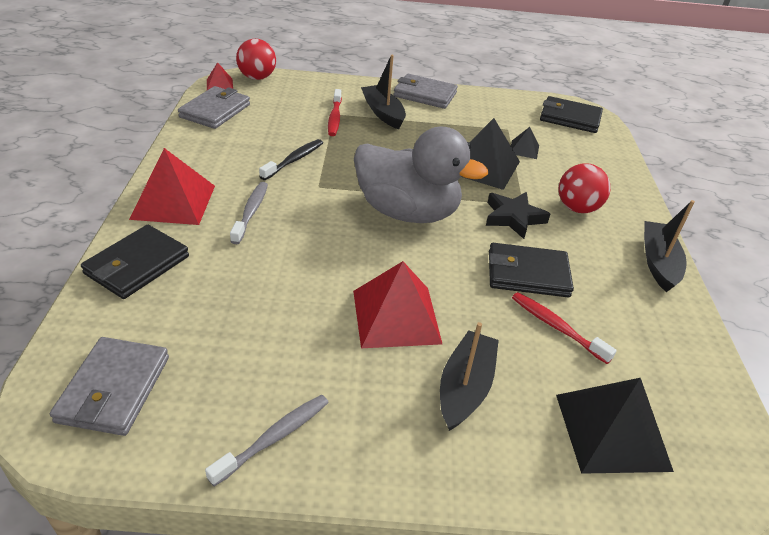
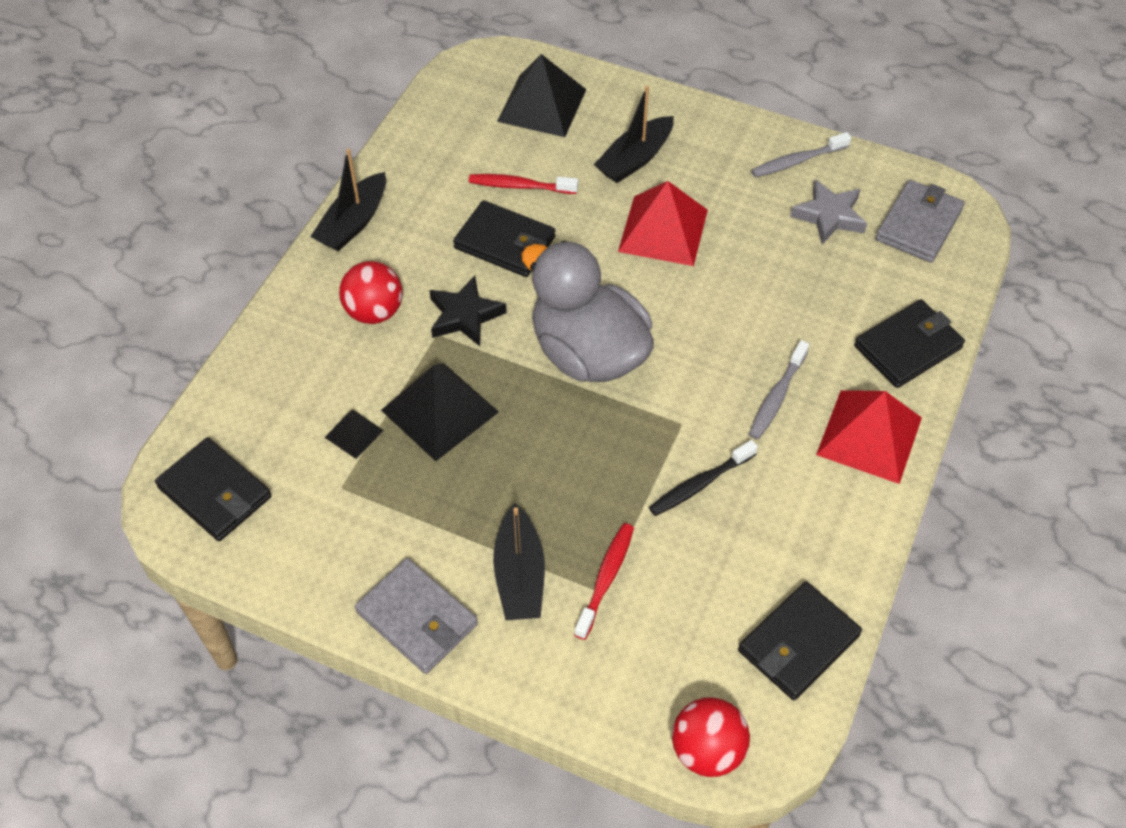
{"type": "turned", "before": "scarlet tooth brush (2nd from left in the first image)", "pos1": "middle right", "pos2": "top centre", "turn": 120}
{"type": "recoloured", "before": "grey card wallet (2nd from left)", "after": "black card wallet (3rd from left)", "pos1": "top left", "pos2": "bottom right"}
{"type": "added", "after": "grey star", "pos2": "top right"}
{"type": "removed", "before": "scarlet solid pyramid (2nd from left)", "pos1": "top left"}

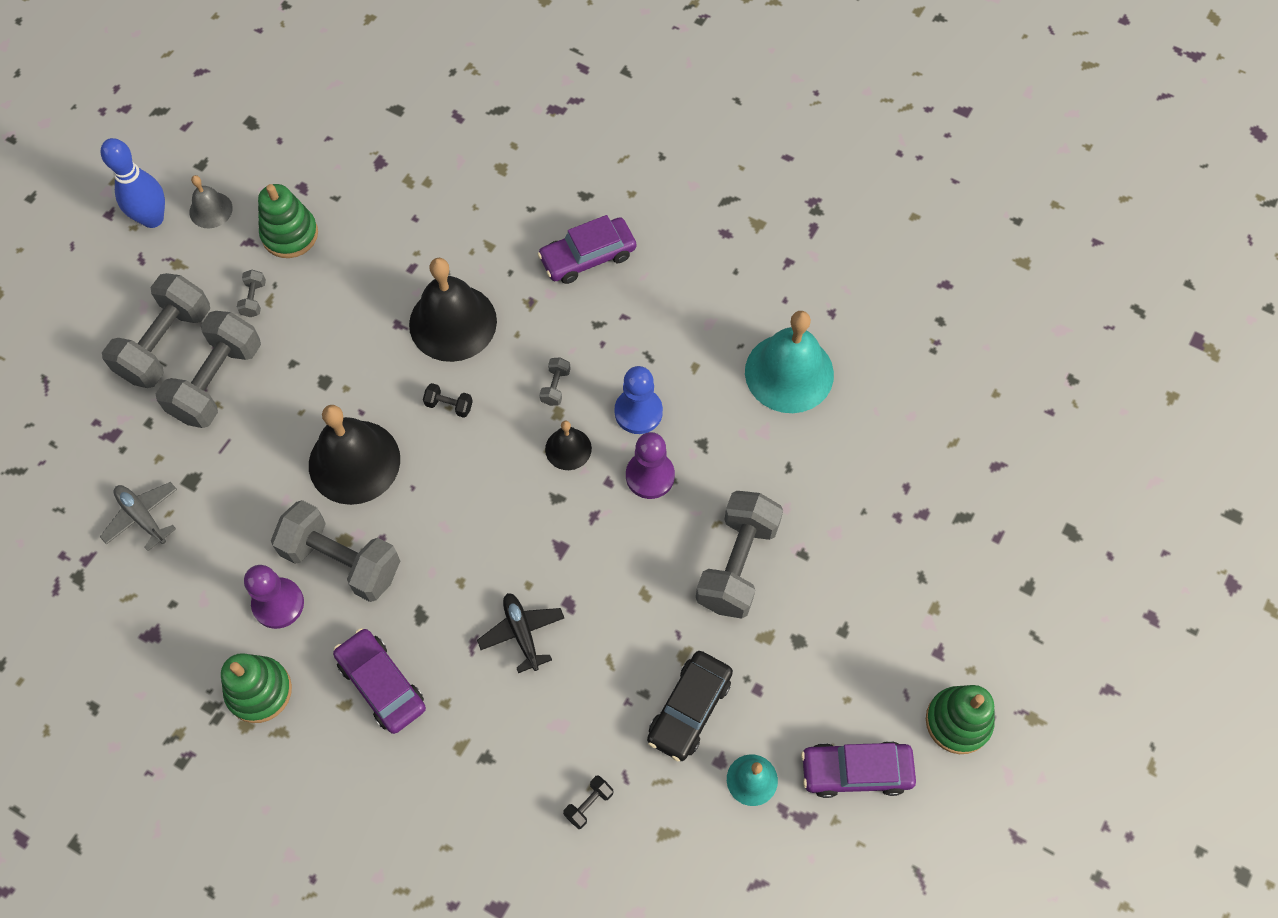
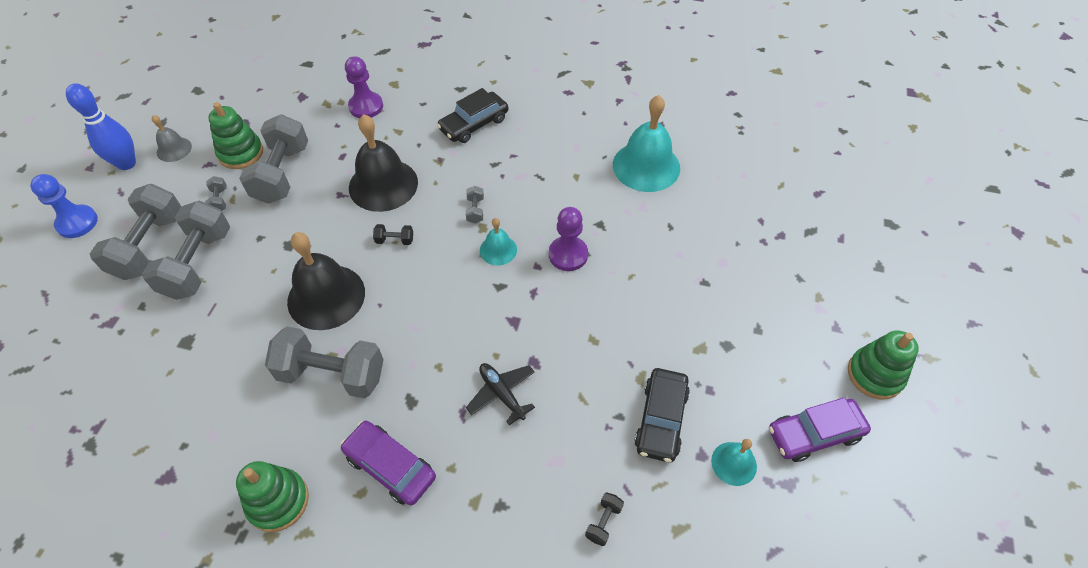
{"type": "moved", "before": "blue pawn", "pos1": "centre", "pos2": "middle left"}
{"type": "moved", "before": "grey dumbbell (6th from left in the first image)", "after": "grey dumbbell (4th from left)", "pos1": "centre", "pos2": "top left"}
{"type": "moved", "before": "royal purple pawn (1st from left)", "pos1": "middle left", "pos2": "top centre"}
{"type": "recoloured", "before": "royal purple toy car (2nd from left)", "after": "black toy car (1st from left)", "pos1": "top centre", "pos2": "top centre"}
{"type": "recoloured", "before": "black bell (3rd from left)", "after": "turquoise bell (1st from left)", "pos1": "centre", "pos2": "centre"}
{"type": "removed", "before": "grey toy plane", "pos1": "middle left"}

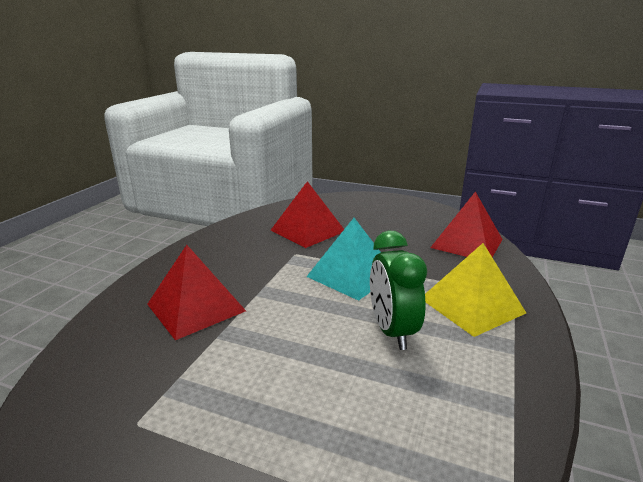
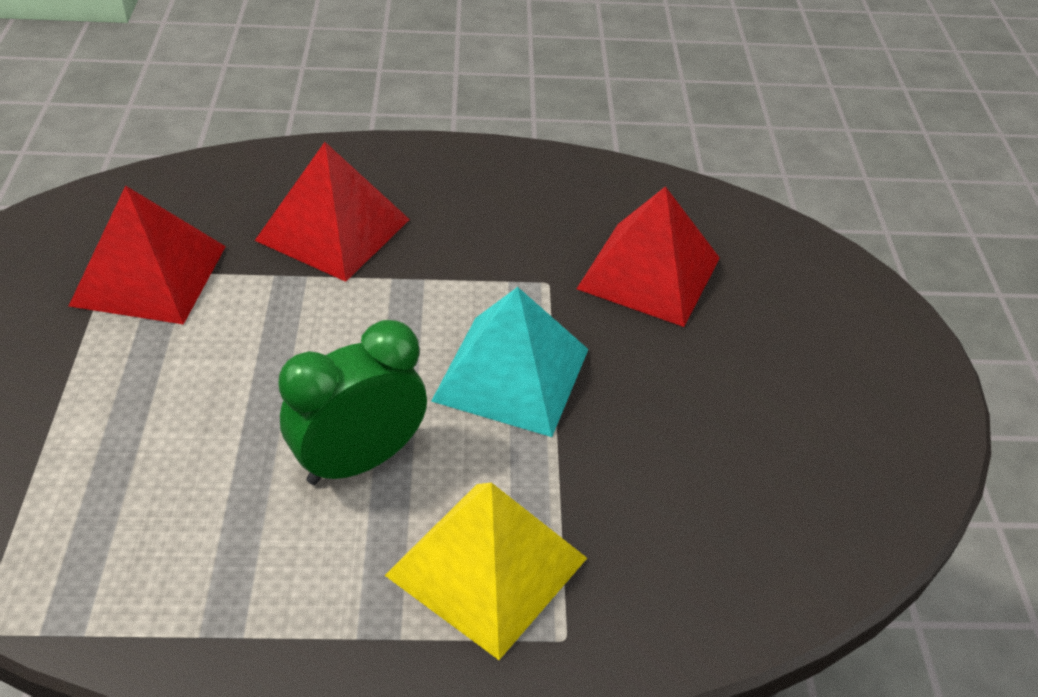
{"type": "moved", "before": "scarlet solid pyramid (3rd from left in the first image)", "after": "scarlet solid pyramid (1st from left)", "pos1": "middle right", "pos2": "middle left"}

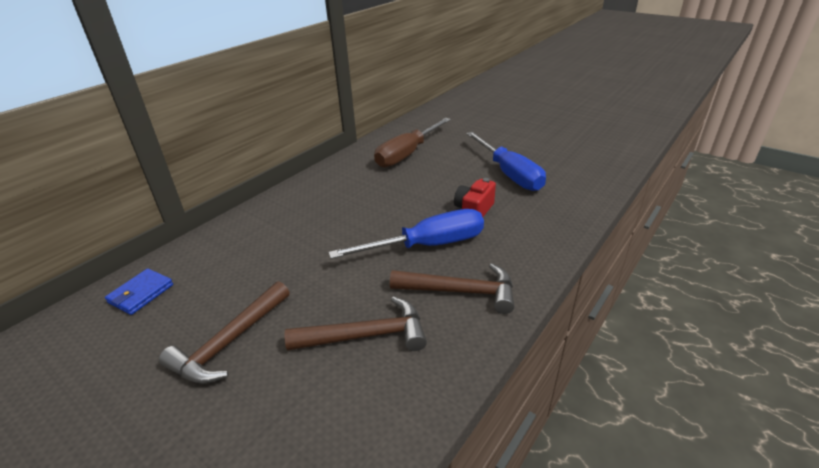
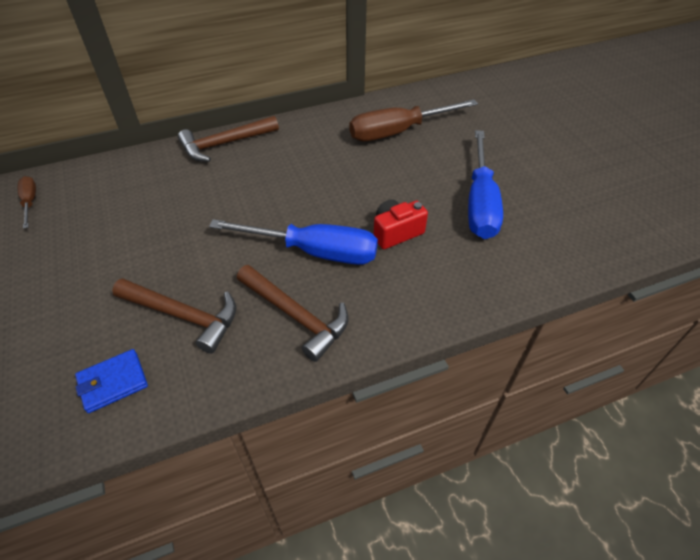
{"type": "added", "after": "dark brown hand screwdriver (1st from left)", "pos2": "middle left"}
{"type": "moved", "before": "blue card wallet", "pos1": "middle left", "pos2": "bottom left"}
{"type": "moved", "before": "dark brown carpenter's hammer (1st from left in the first image)", "after": "dark brown carpenter's hammer (2nd from left)", "pos1": "bottom left", "pos2": "top left"}

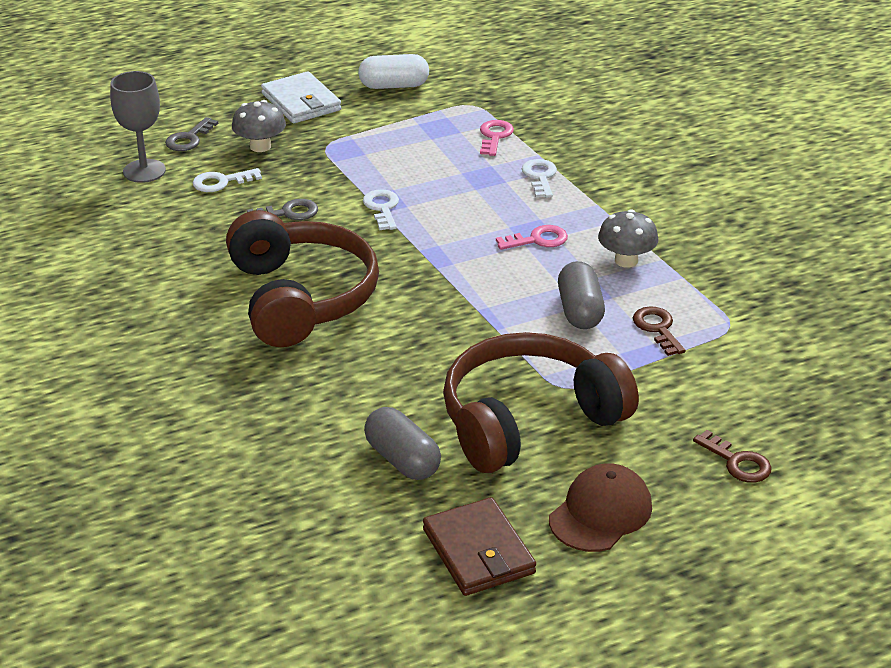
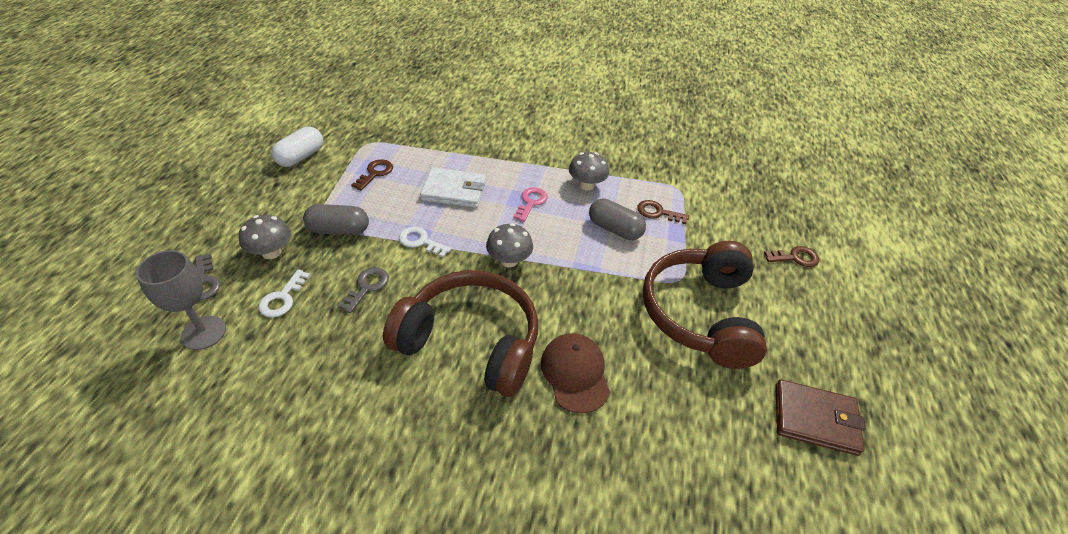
{"type": "moved", "before": "grey capsule (1st from left)", "pos1": "centre", "pos2": "middle left"}
{"type": "added", "after": "dark brown key (1st from left)", "pos2": "top centre"}
{"type": "moved", "before": "snow-white card wallet", "pos1": "top centre", "pos2": "centre"}
{"type": "added", "after": "grey fungus (2nd from left)", "pos2": "centre"}
{"type": "moved", "before": "dark brown peaked cap", "pos1": "bottom right", "pos2": "bottom centre"}
{"type": "removed", "before": "rose-pink key (1st from left)", "pos1": "top centre"}
{"type": "removed", "before": "snow-white key (3rd from left)", "pos1": "top centre"}

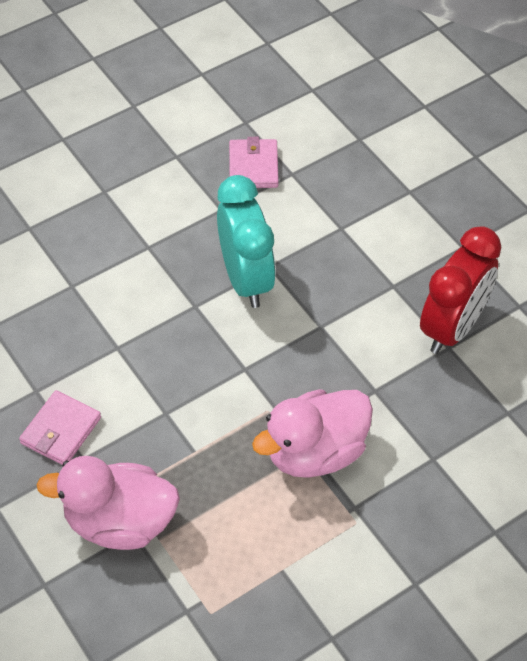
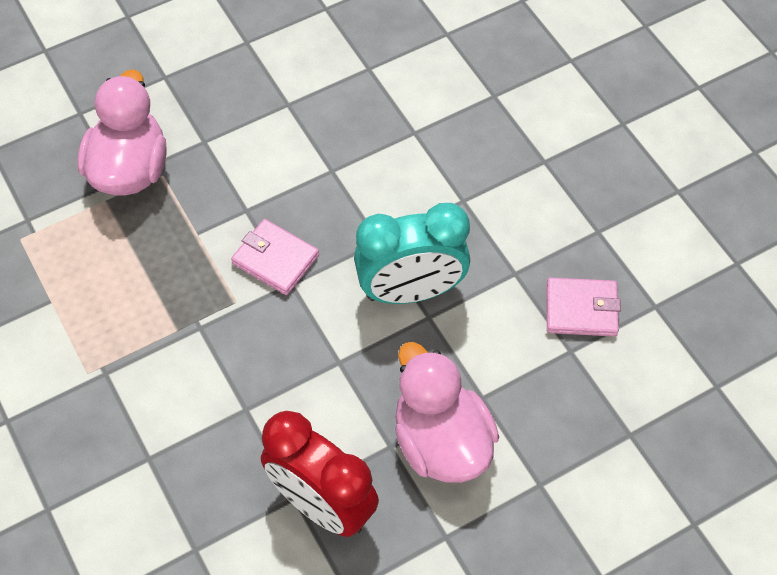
{"type": "moved", "before": "rose-pink card wallet (1st from left)", "pos1": "middle left", "pos2": "centre"}
{"type": "moved", "before": "rose-pink rubber duck (2nd from left)", "pos1": "centre", "pos2": "bottom centre"}

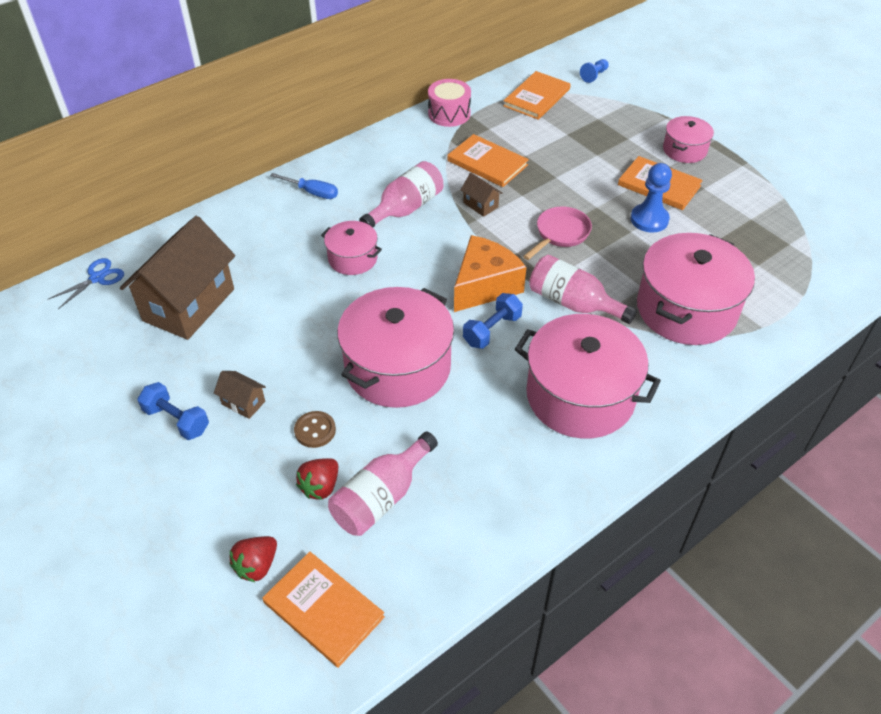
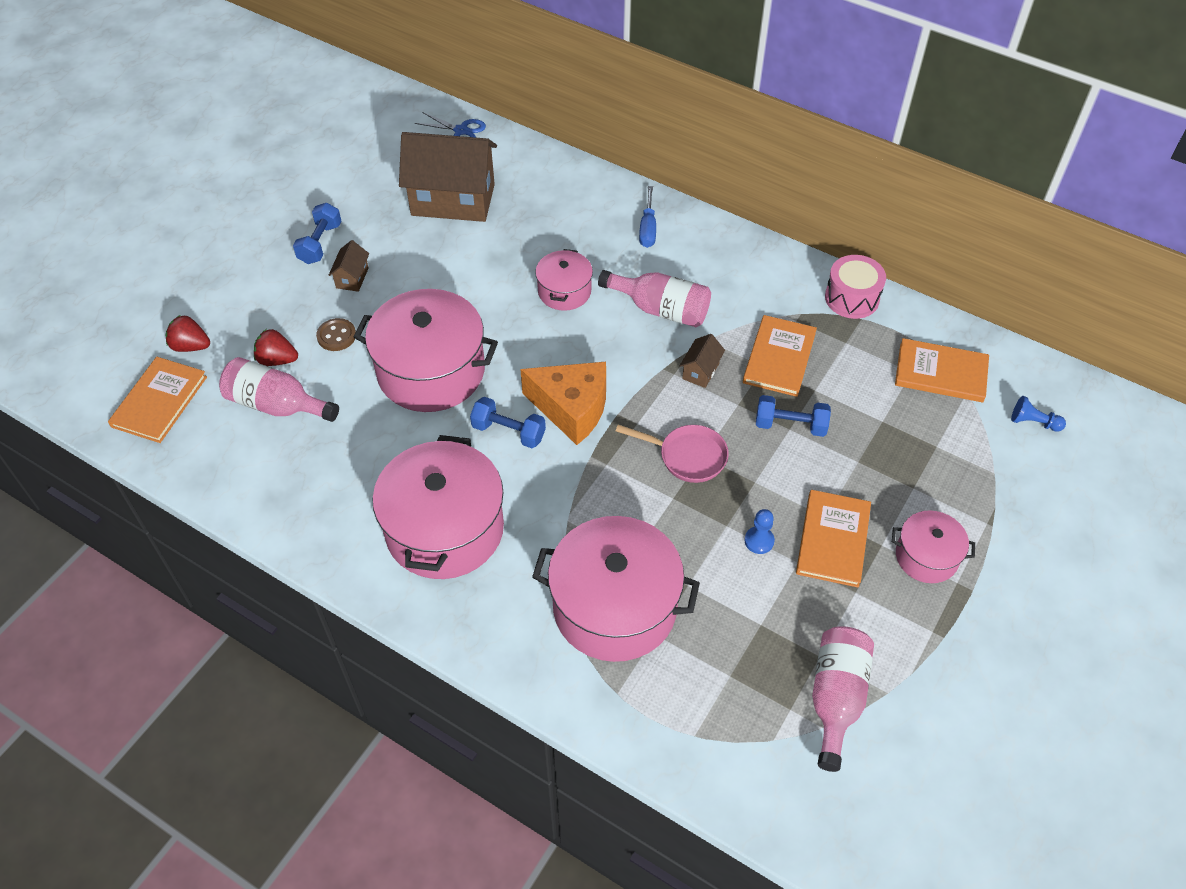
{"type": "resized", "before": "blue pawn (2nd from left in the first image)", "pos1": "top right", "pos2": "centre", "scale": 0.6}
{"type": "added", "after": "blue dumbbell (3rd from left)", "pos2": "middle right"}
{"type": "moved", "before": "rose-pink bottle (3rd from left)", "pos1": "centre", "pos2": "bottom right"}

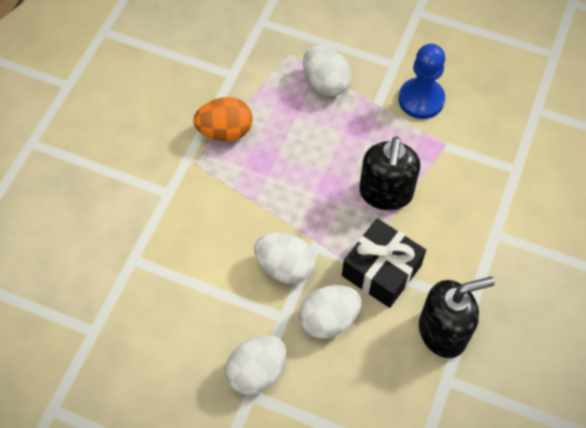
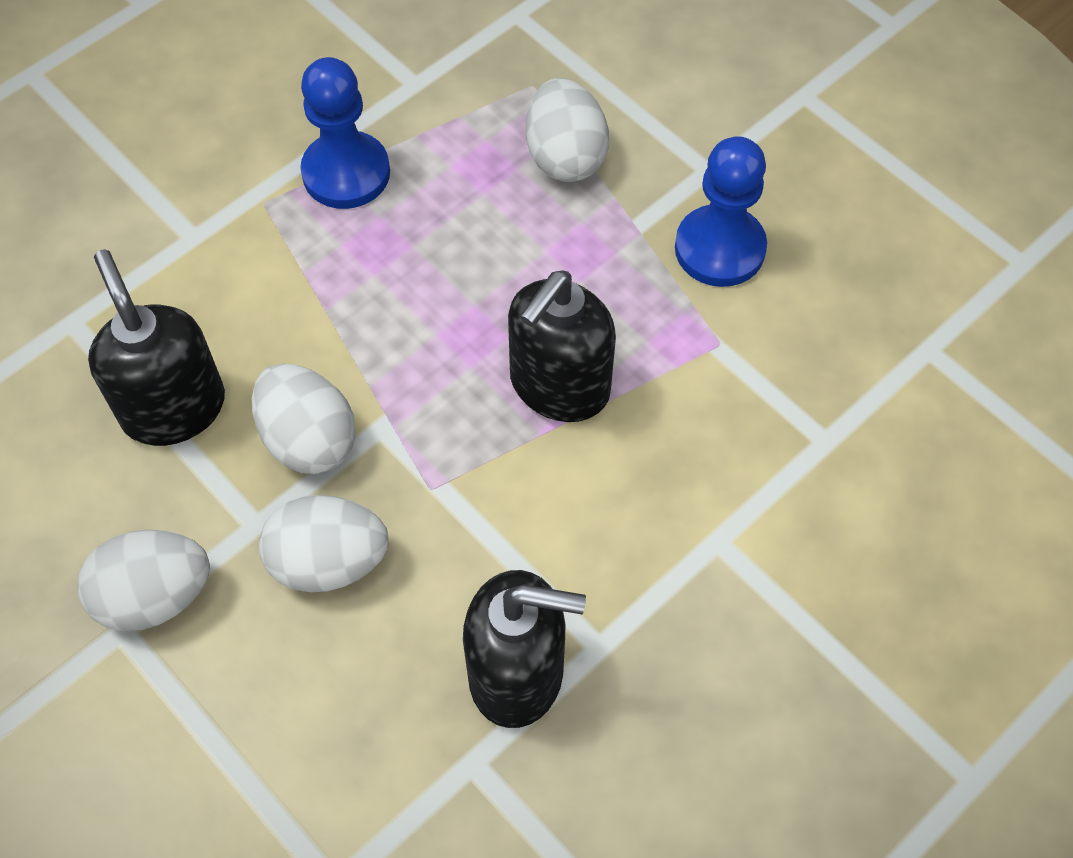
{"type": "added", "after": "black soap dispenser (1st from left)", "pos2": "middle left"}
{"type": "replaced", "before": "orange toy egg", "after": "blue pawn (1st from left)", "pos1": "top centre", "pos2": "top left"}
{"type": "removed", "before": "black gift", "pos1": "centre"}

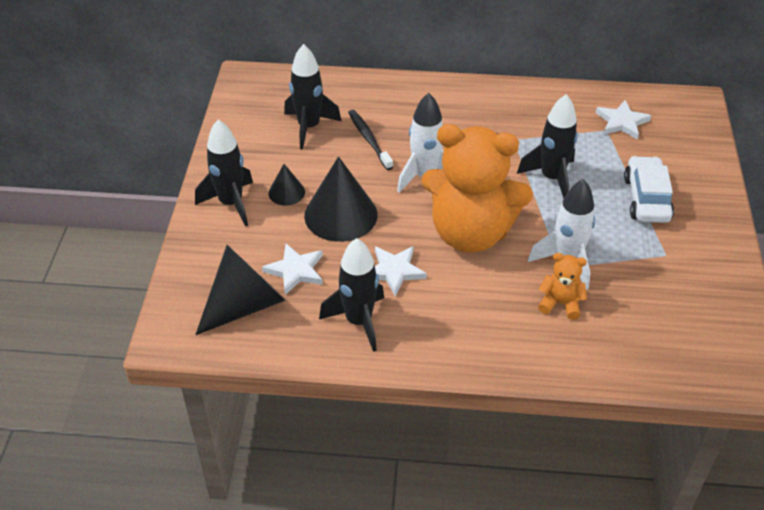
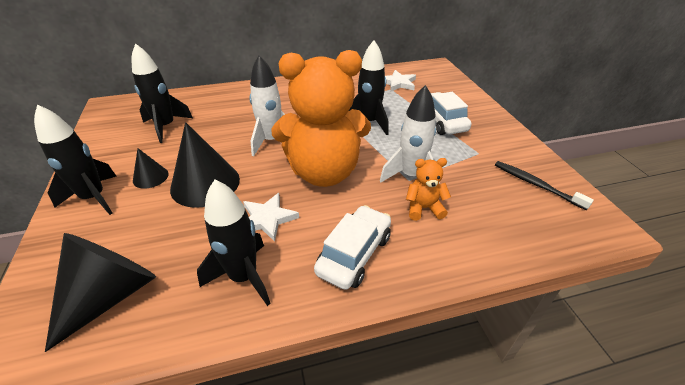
{"type": "added", "after": "snow-white toy car (1st from left)", "pos2": "centre"}
{"type": "moved", "before": "black tooth brush", "pos1": "top centre", "pos2": "middle right"}
{"type": "removed", "before": "snow-white star (1st from left)", "pos1": "centre"}

